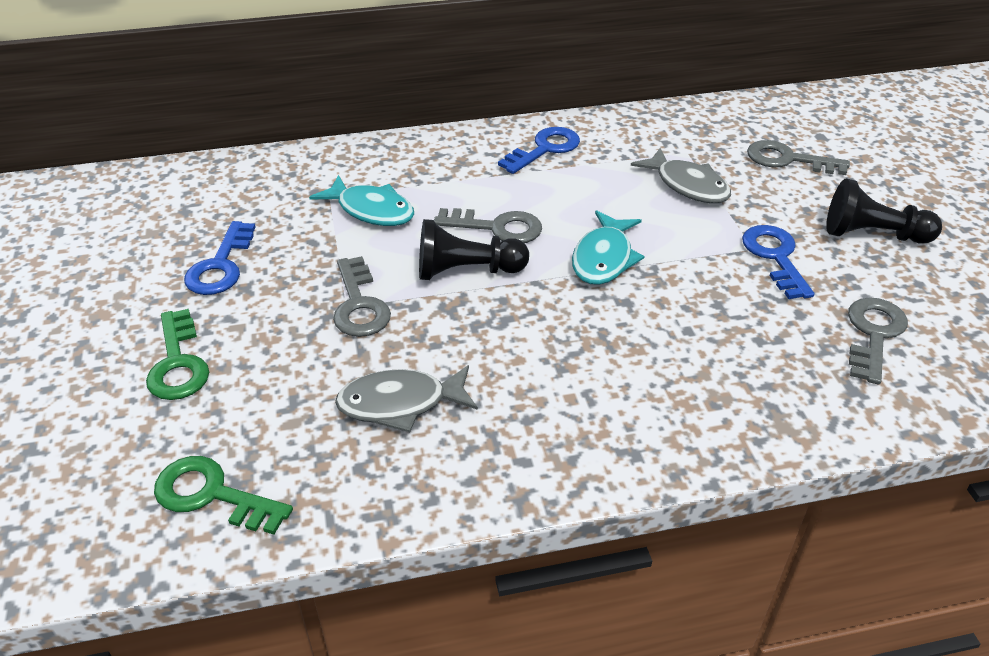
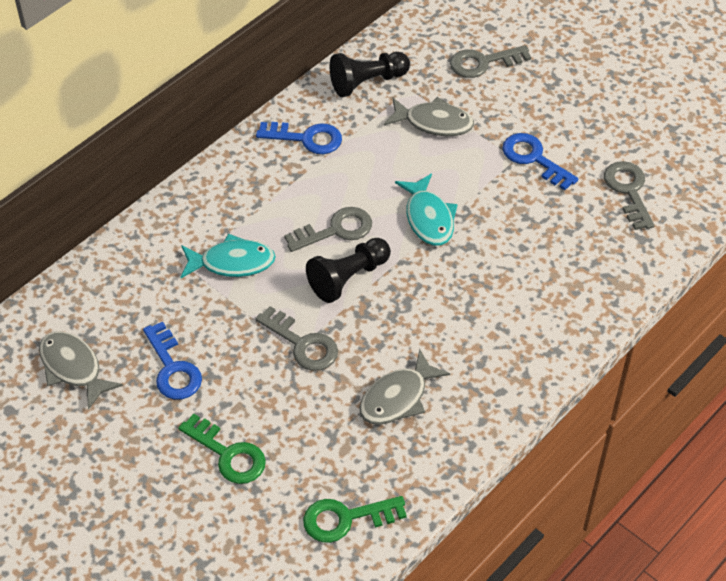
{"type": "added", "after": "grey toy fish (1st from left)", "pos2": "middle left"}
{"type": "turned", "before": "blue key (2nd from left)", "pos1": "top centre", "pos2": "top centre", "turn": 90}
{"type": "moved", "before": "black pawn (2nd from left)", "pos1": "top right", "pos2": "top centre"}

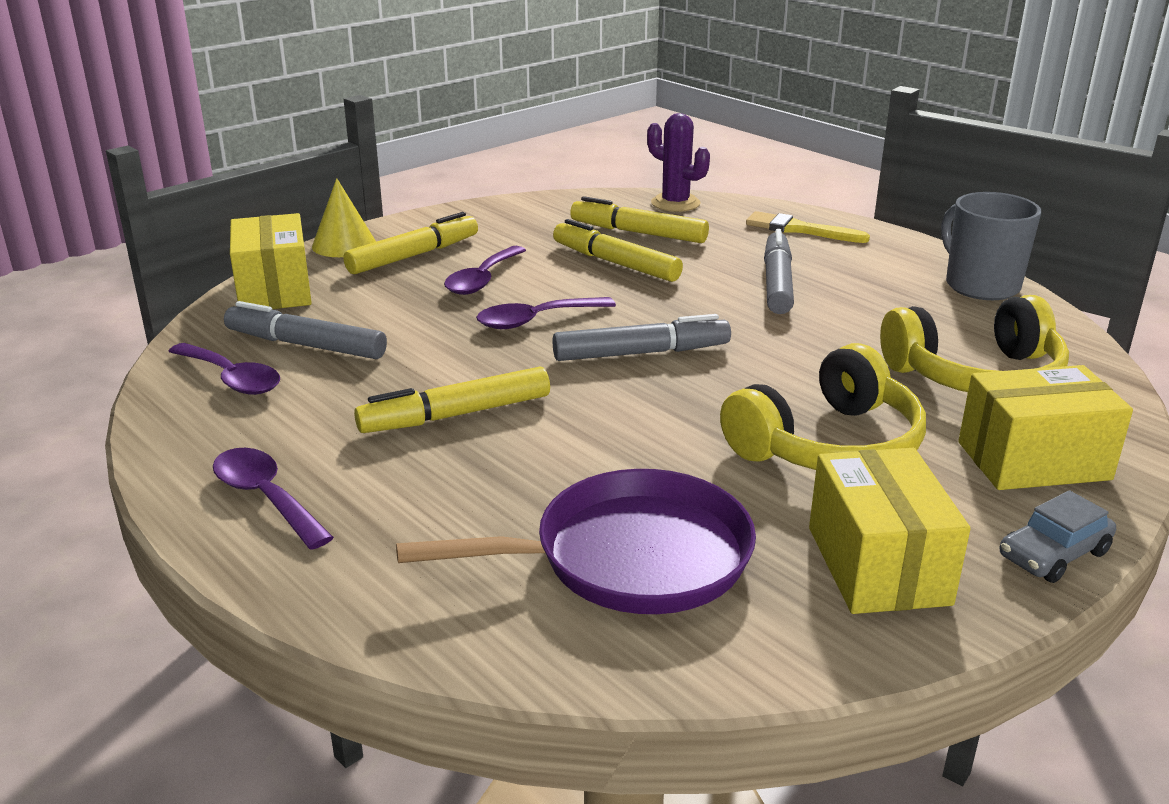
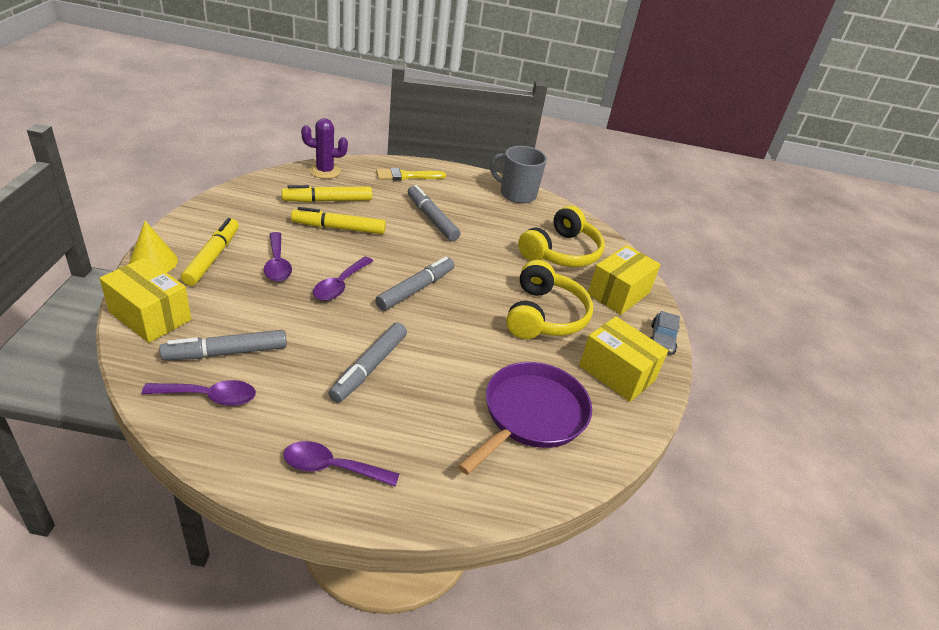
{"type": "recoloured", "before": "bright yellow felt pen (2nd from left)", "after": "grey felt pen (2nd from left)", "pos1": "centre", "pos2": "centre"}

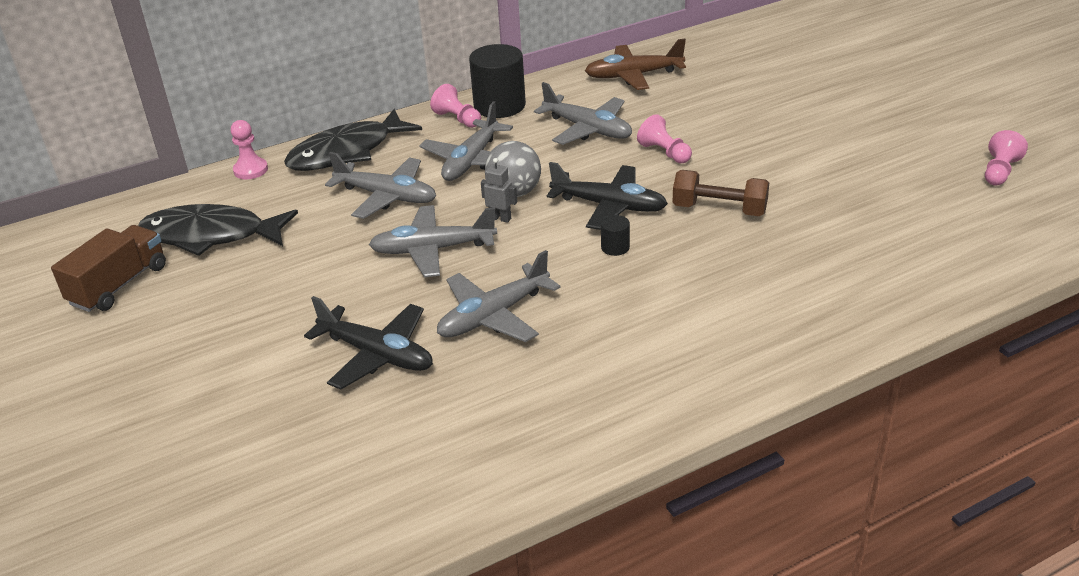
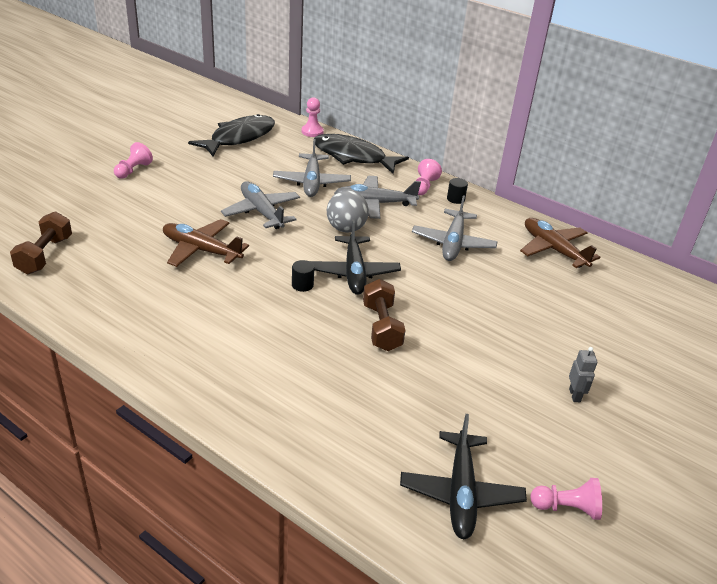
{"type": "added", "after": "dark brown dumbbell (1st from left)", "pos2": "middle left"}
{"type": "moved", "before": "rose-pink pawn (3rd from left in the first image)", "after": "rose-pink pawn (1st from left)", "pos1": "top centre", "pos2": "top left"}
{"type": "recoloured", "before": "grey toy plane (4th from left)", "after": "dark brown toy plane (1st from left)", "pos1": "centre", "pos2": "middle left"}
{"type": "turned", "before": "black toy fish (1st from left)", "pos1": "middle left", "pos2": "top left", "turn": 60}
{"type": "moved", "before": "black toy plane (1st from left in the first image)", "after": "black toy plane (2nd from left)", "pos1": "centre", "pos2": "bottom centre"}
{"type": "resized", "before": "black solid cylinder (1st from left in the first image)", "pos1": "top centre", "pos2": "top centre", "scale": 0.45}
{"type": "moved", "before": "grey robot", "pos1": "top centre", "pos2": "middle right"}
{"type": "removed", "before": "dark brown truck", "pos1": "middle left"}

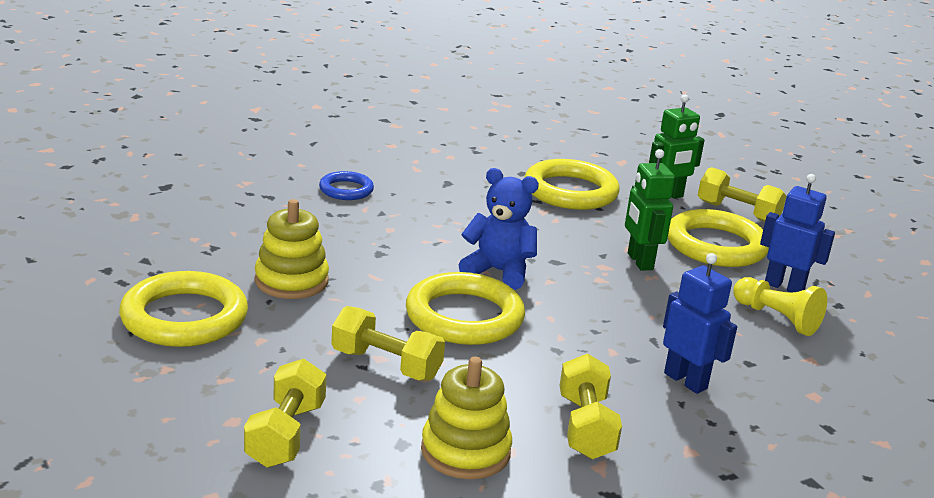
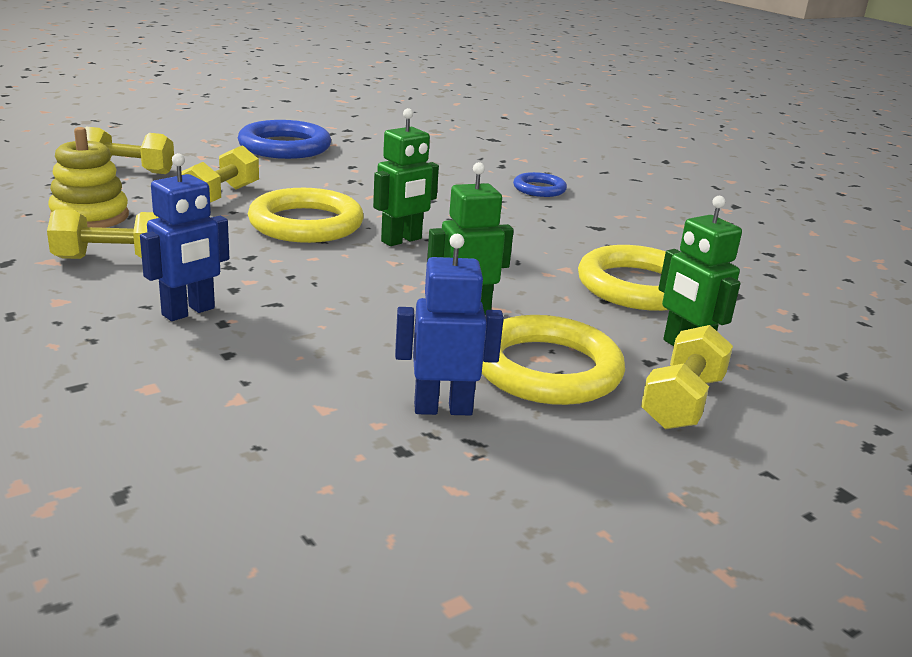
{"type": "recoloured", "before": "bright yellow hoop (1st from left)", "after": "blue hoop (1st from left)", "pos1": "middle left", "pos2": "top left"}
{"type": "replaced", "before": "blue stuffed bear", "after": "emerald robot (1st from left)", "pos1": "centre", "pos2": "top centre"}
{"type": "turned", "before": "blue robot (2nd from left)", "pos1": "middle right", "pos2": "centre", "turn": -120}
{"type": "removed", "before": "bright yellow stacking rings (1st from left)", "pos1": "middle left"}
{"type": "removed", "before": "bright yellow pawn", "pos1": "middle right"}

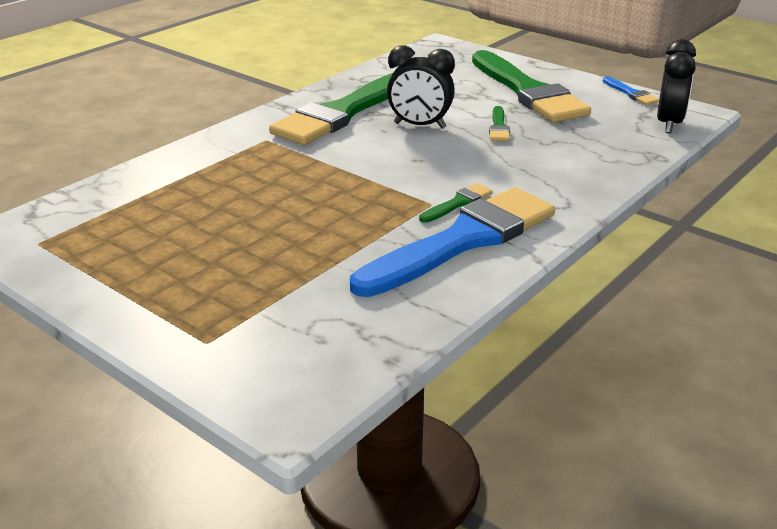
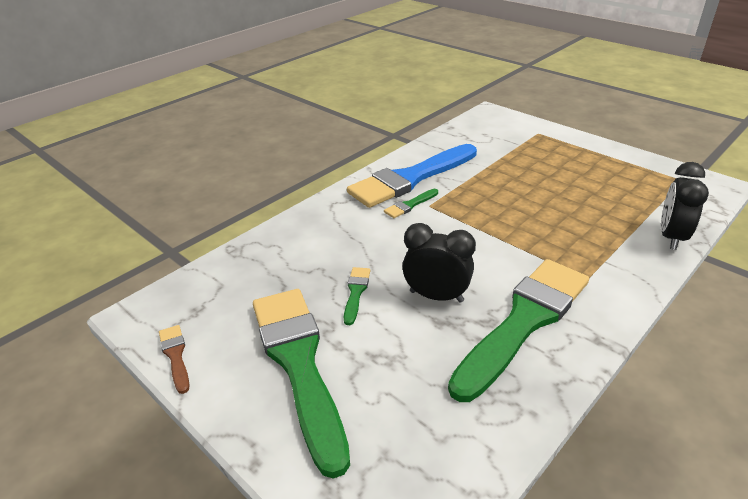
{"type": "recoloured", "before": "blue paint brush (2nd from left)", "after": "dark brown paint brush", "pos1": "top right", "pos2": "bottom left"}
{"type": "moved", "before": "black bedside clock (2nd from left)", "pos1": "top right", "pos2": "middle right"}

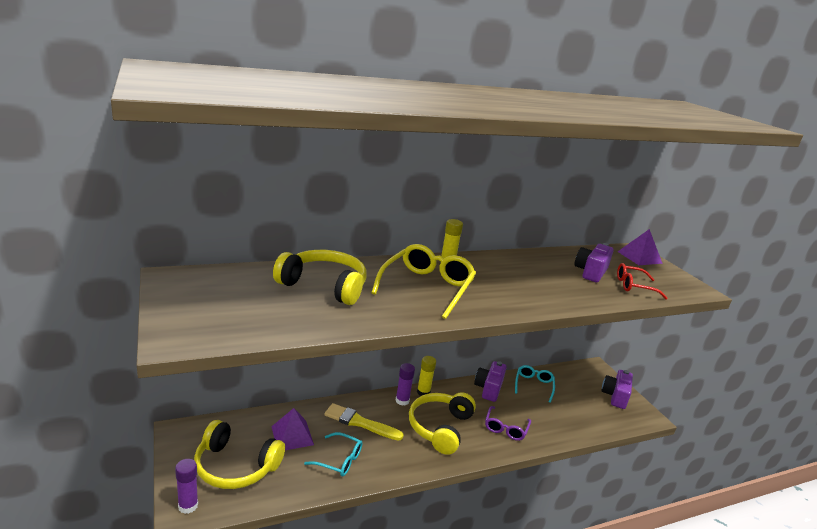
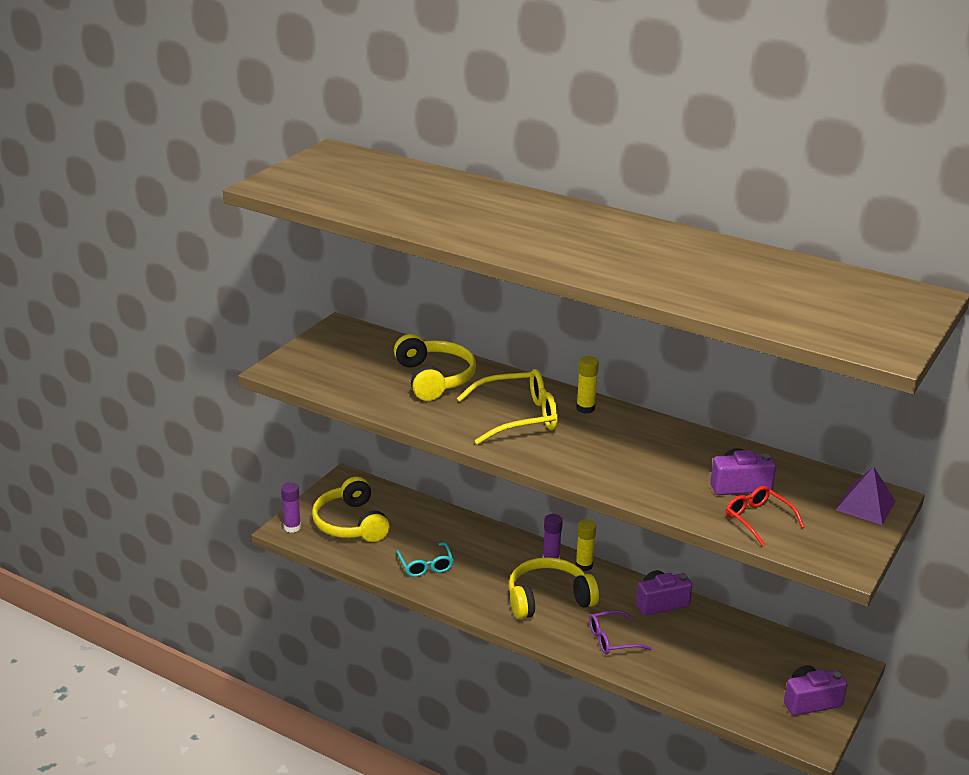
{"type": "removed", "before": "royal purple solid pyramid (1st from left)", "pos1": "bottom centre"}
{"type": "removed", "before": "bright yellow paint brush", "pos1": "bottom centre"}
{"type": "removed", "before": "turquoise glasses (2nd from left)", "pos1": "bottom centre"}

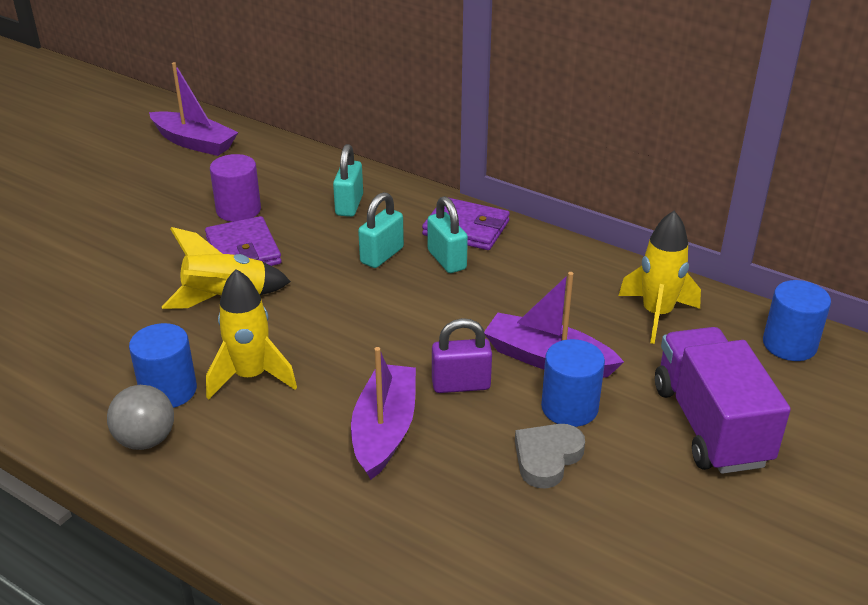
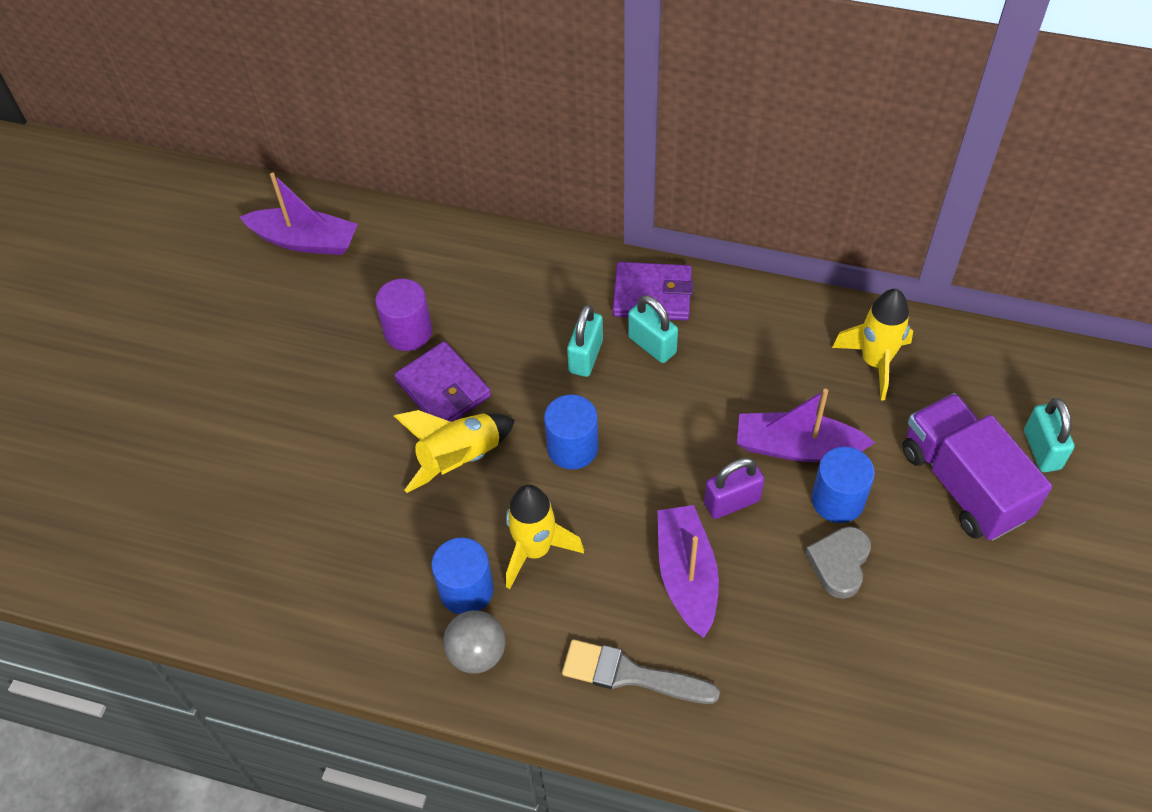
{"type": "moved", "before": "blue solid cylinder (3rd from left in the first image)", "after": "blue solid cylinder (2nd from left)", "pos1": "middle right", "pos2": "centre"}
{"type": "added", "after": "grey paint brush", "pos2": "bottom centre"}
{"type": "moved", "before": "turquoise padlock (1st from left in the first image)", "after": "turquoise padlock (3rd from left)", "pos1": "top centre", "pos2": "middle right"}

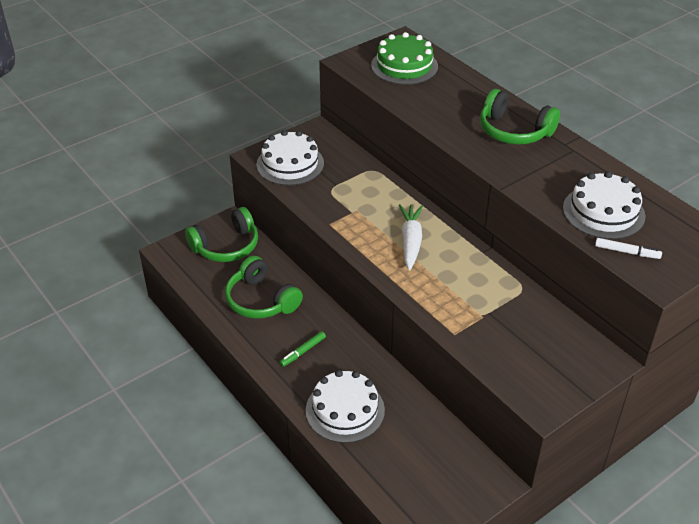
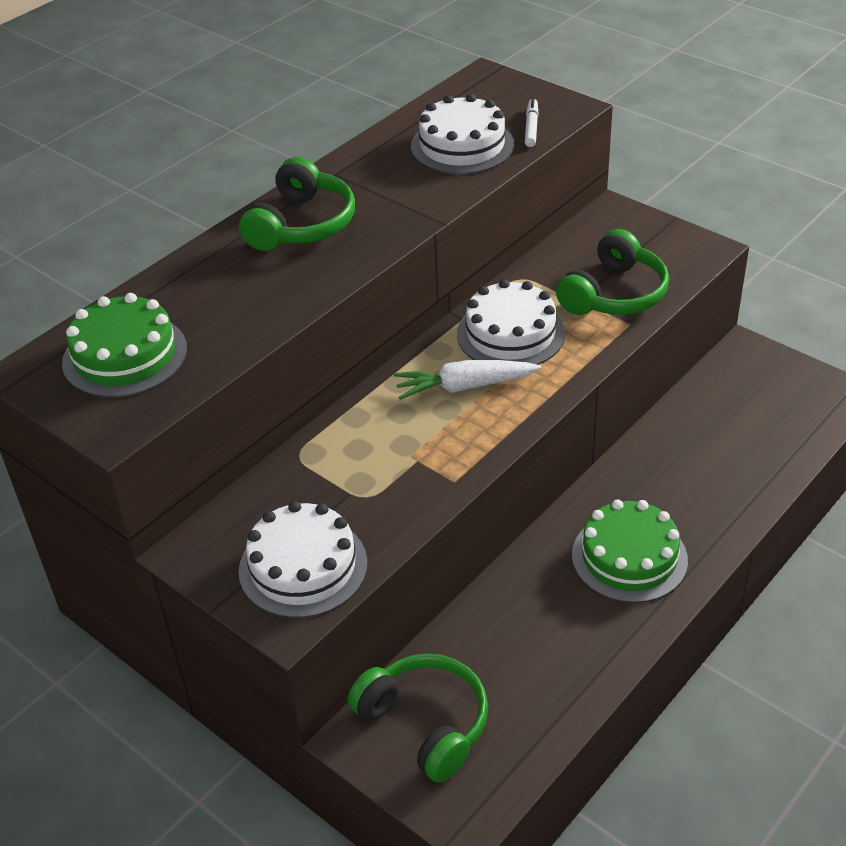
{"type": "moved", "before": "snow-white cake (2nd from left in the first image)", "after": "snow-white cake (3rd from left)", "pos1": "bottom centre", "pos2": "centre"}
{"type": "moved", "before": "emerald over-ear headphones (2nd from left in the first image)", "after": "emerald over-ear headphones (3rd from left)", "pos1": "centre", "pos2": "top right"}
{"type": "replaced", "before": "emerald felt pen", "after": "emerald cake (2nd from left)", "pos1": "centre", "pos2": "middle right"}

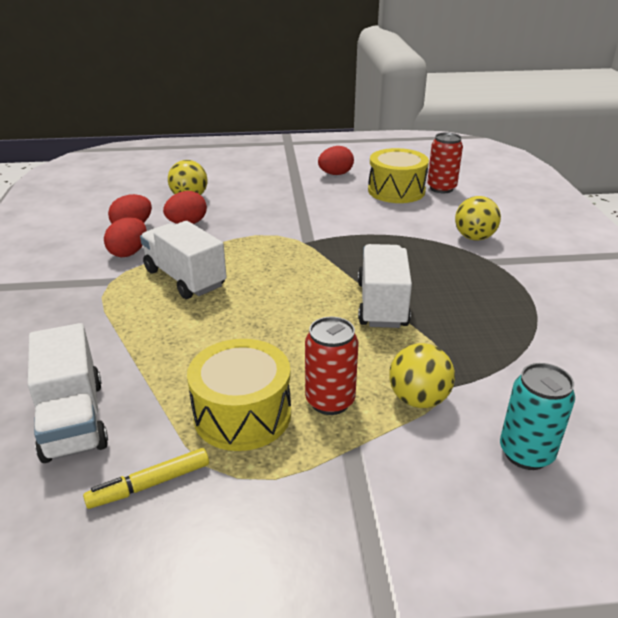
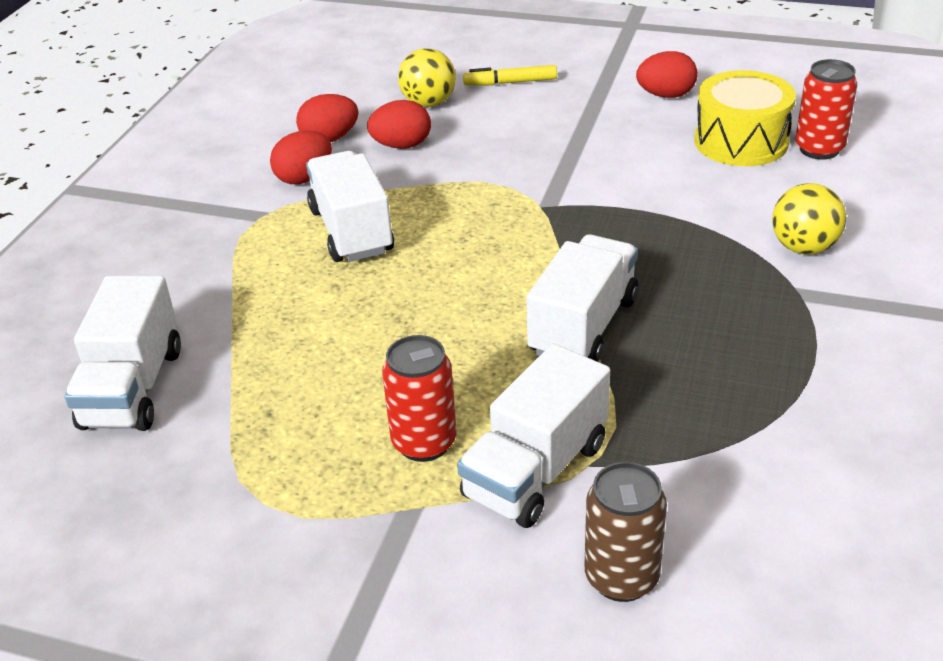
{"type": "replaced", "before": "bright yellow play ball (2nd from left)", "after": "snow-white truck (3rd from left)", "pos1": "middle right", "pos2": "centre"}
{"type": "moved", "before": "bright yellow felt pen", "pos1": "bottom left", "pos2": "top centre"}
{"type": "recoloured", "before": "turquoise tin", "after": "dark brown tin", "pos1": "bottom right", "pos2": "bottom centre"}
{"type": "removed", "before": "bright yellow drum (1st from left)", "pos1": "centre"}

